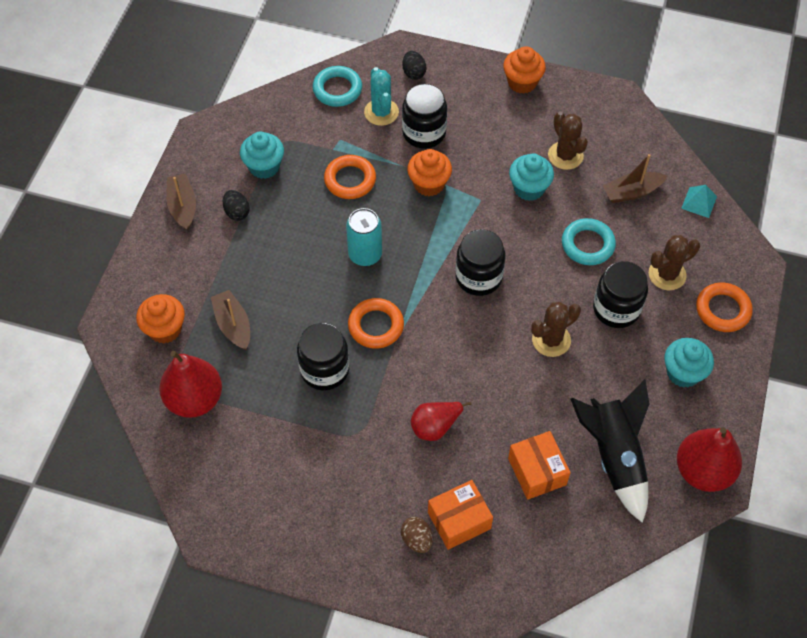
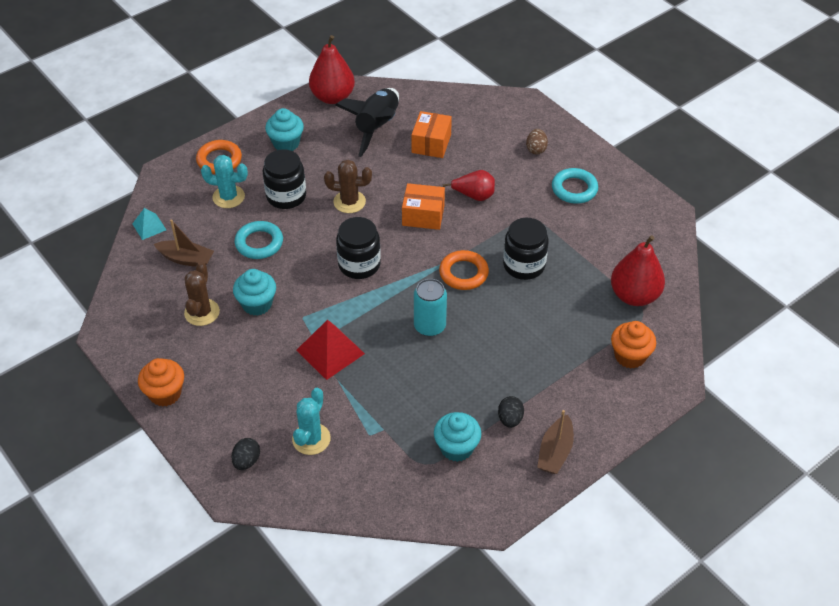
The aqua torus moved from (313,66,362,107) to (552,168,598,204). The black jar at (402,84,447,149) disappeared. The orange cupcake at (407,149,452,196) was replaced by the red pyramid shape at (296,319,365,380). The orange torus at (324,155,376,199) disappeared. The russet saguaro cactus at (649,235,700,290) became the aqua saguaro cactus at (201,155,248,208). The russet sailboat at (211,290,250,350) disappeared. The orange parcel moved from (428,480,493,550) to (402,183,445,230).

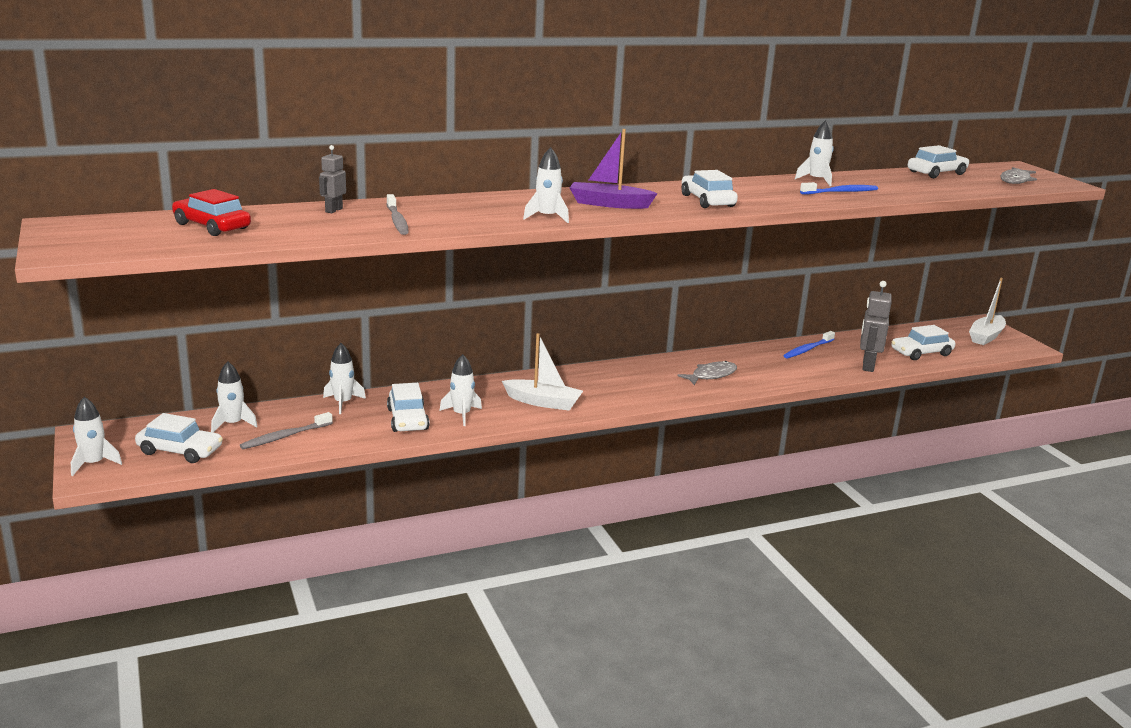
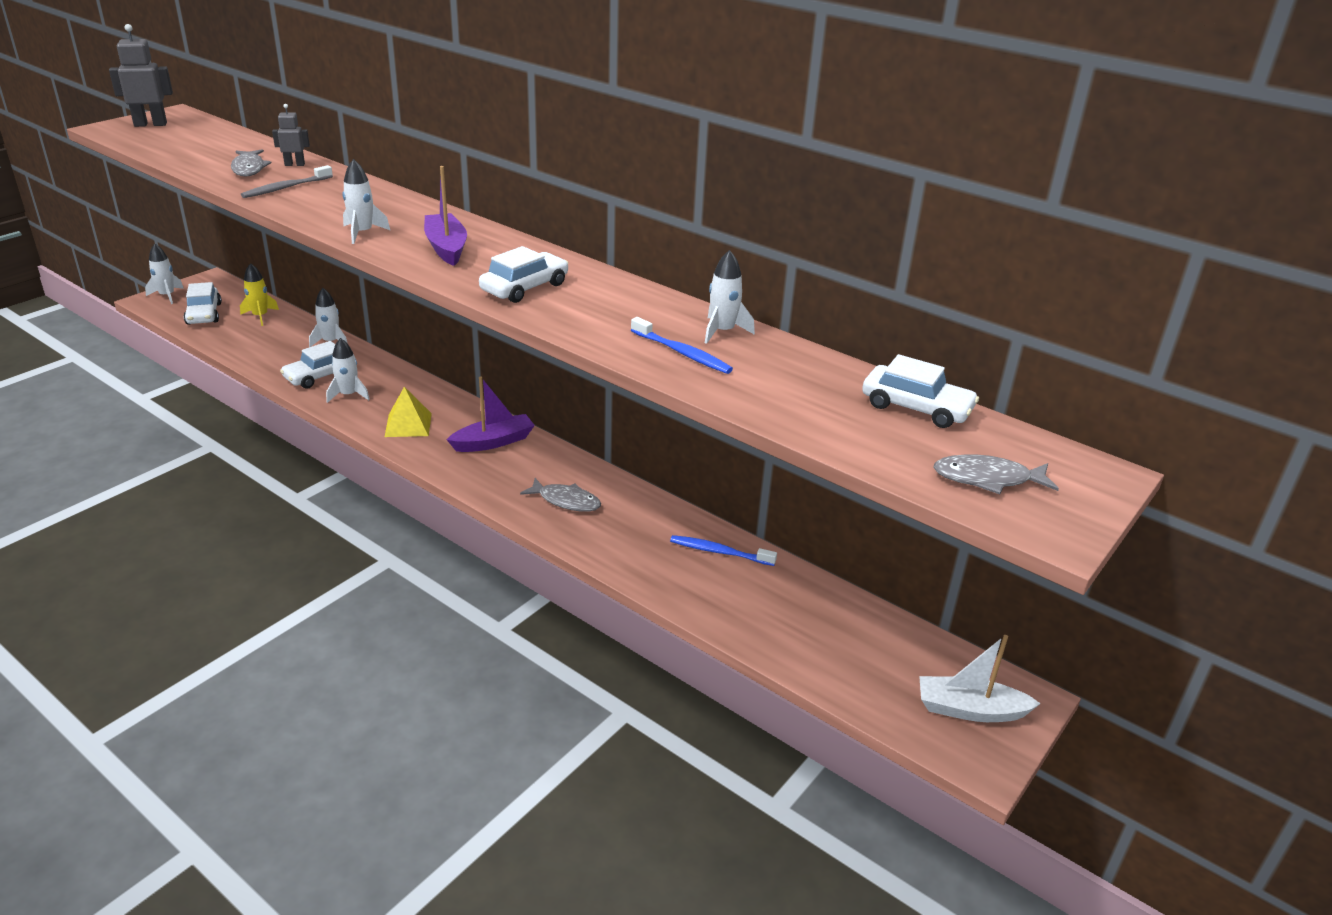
The red car at (172,189,251,236) disappeared. The grey toy robot moved from (860,281,892,372) to (109,24,173,127). The white car at (891,325,955,360) disappeared. The white sailboat at (502,333,583,411) was replaced by the yellow pyramid shape at (385,387,432,437). The white spaceship at (211,361,258,432) became the yellow spaceship at (240,263,279,326). The grey tooth brush at (240,412,333,449) disappeared. The grey toy fish at (231,149,271,176) appeared. The violet sailboat at (447,376,535,452) appeared.

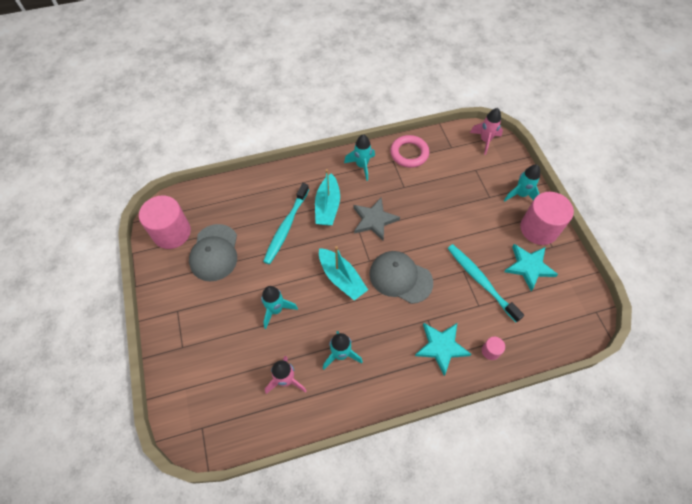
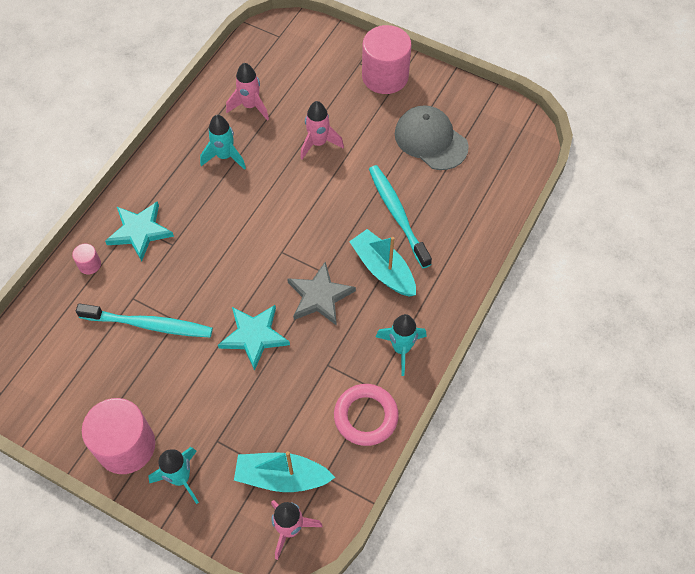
The rose-pink cylinder shape moved from (139,195,191,249) to (362,25,412,94). The aqua star moved from (504,244,558,291) to (218,305,290,371). The aqua sailboat moved from (319,246,368,300) to (234,451,335,492). The grey cap at (369,251,433,304) disappeared. The aqua spaceship at (261,286,298,329) became the rose-pink spaceship at (300,101,344,159).

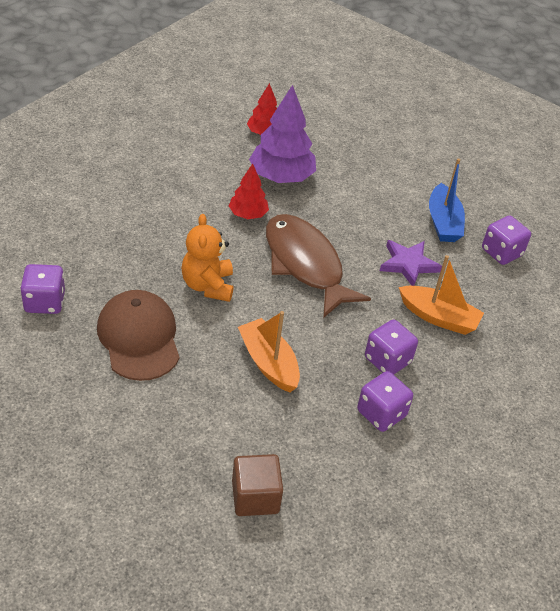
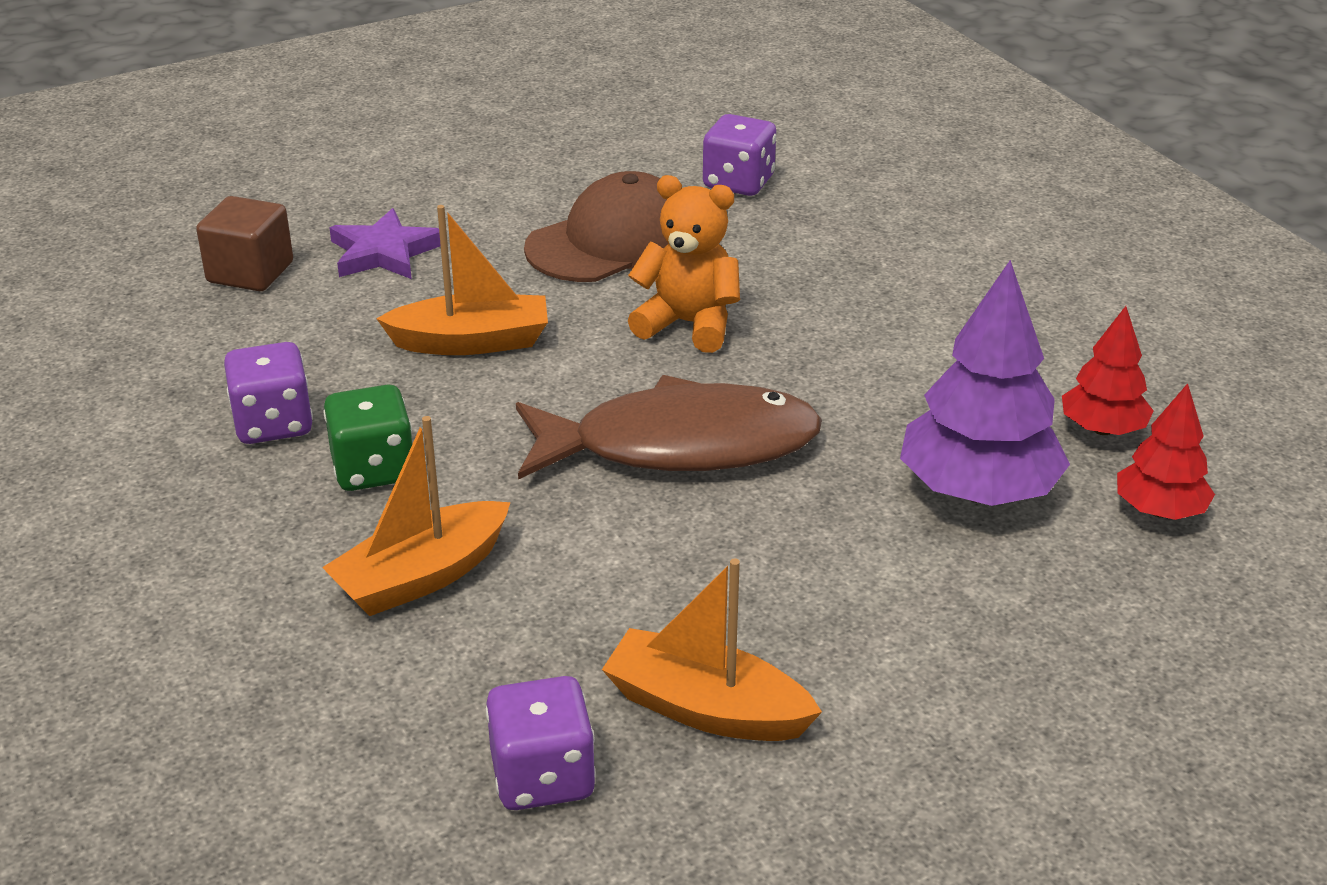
The royal blue sailboat at (429,159,465,242) became the orange sailboat at (602,558,822,741). The red toy tree moved from (229,164,269,219) to (1062,306,1154,435). The violet star moved from (380,240,442,286) to (330,208,441,279). The russet cap at (97,290,180,381) turned 45 degrees counterclockwise. The violet dice at (365,319,418,375) became the leaf-green dice at (323,384,412,491).

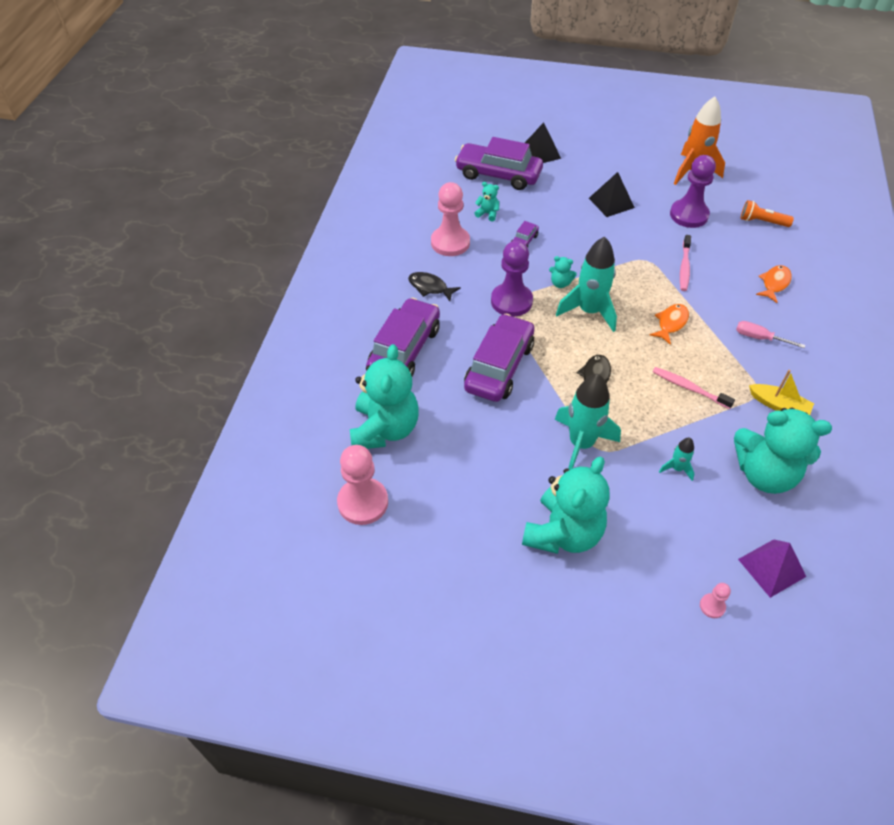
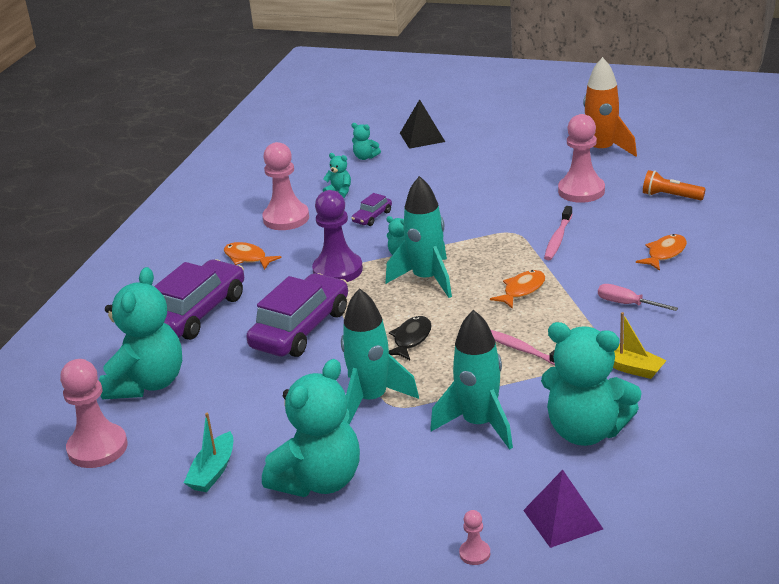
The violet car at (455,137,543,190) was replaced by the aqua teddy bear at (352,123,381,160). The violet pawn at (670,155,716,228) became the rose-pink pawn at (558,114,605,203). The black pyramid shape at (589,172,635,217) disappeared. The black toy fish at (408,272,461,301) became the orange toy fish at (224,242,282,270). The aqua spaceship at (659,438,694,481) changed to 2.09 times the size. The aqua sailboat at (184,413,233,492) appeared.

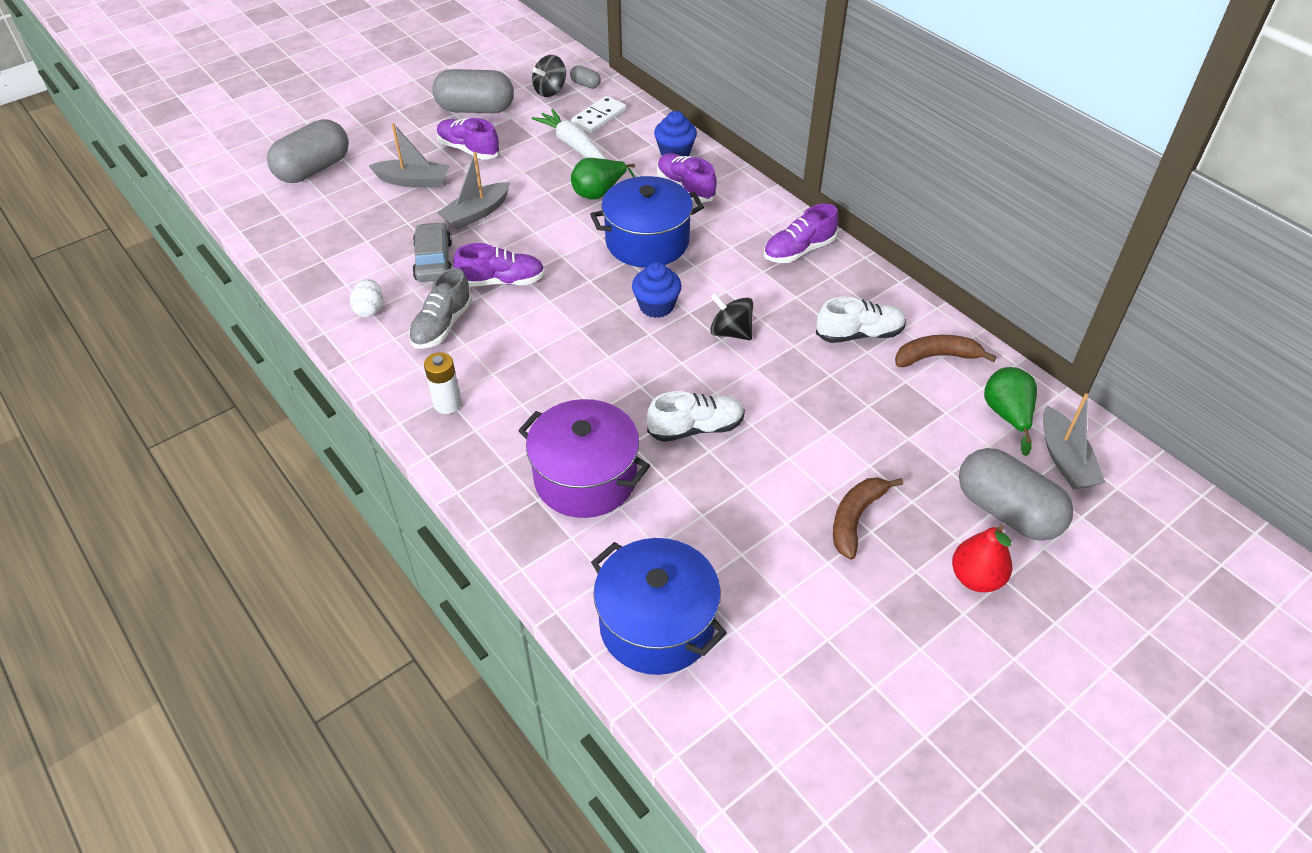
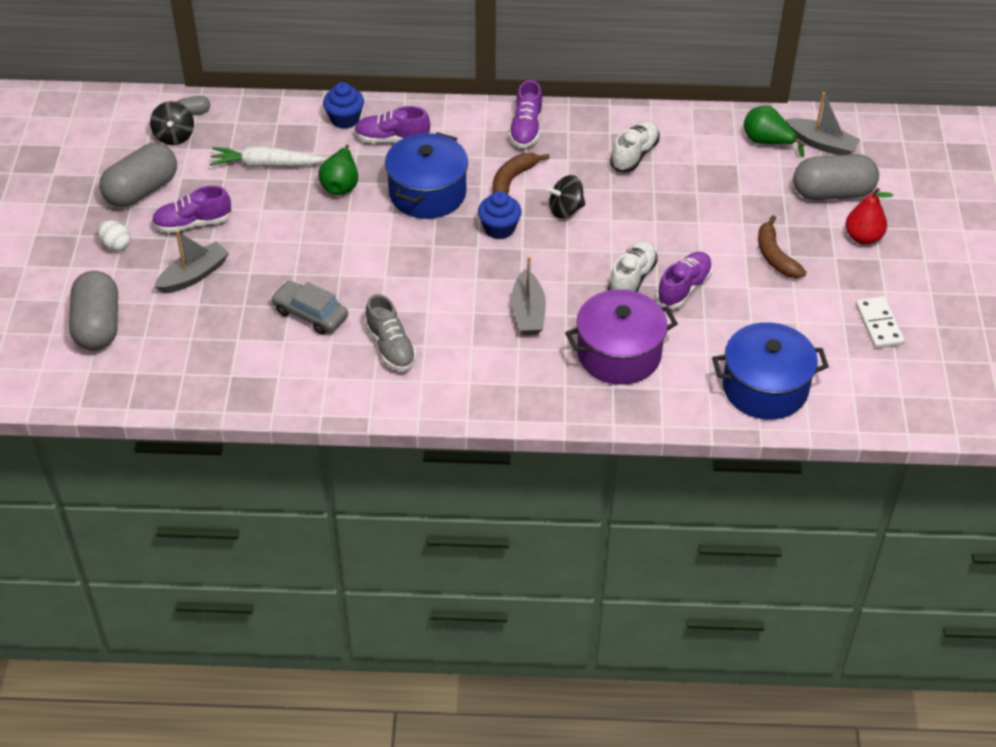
The white domino moved from (571,96,626,133) to (856,296,905,349). The grey sailboat moved from (437,152,511,229) to (511,257,546,335). The violet lace-up shoe moved from (453,243,545,287) to (656,252,713,309). The white egg shape moved from (350,279,383,317) to (98,220,131,251). The russet toy banana moved from (895,335,996,367) to (492,153,550,195). The white battery at (424,353,462,414) disappeared.

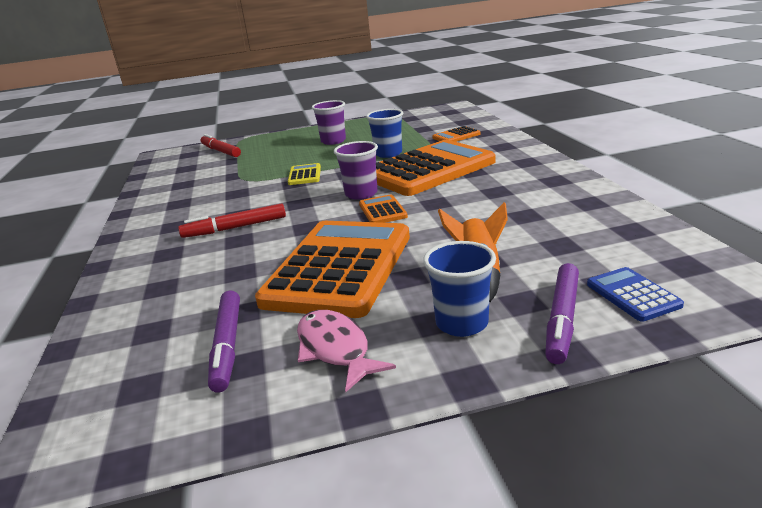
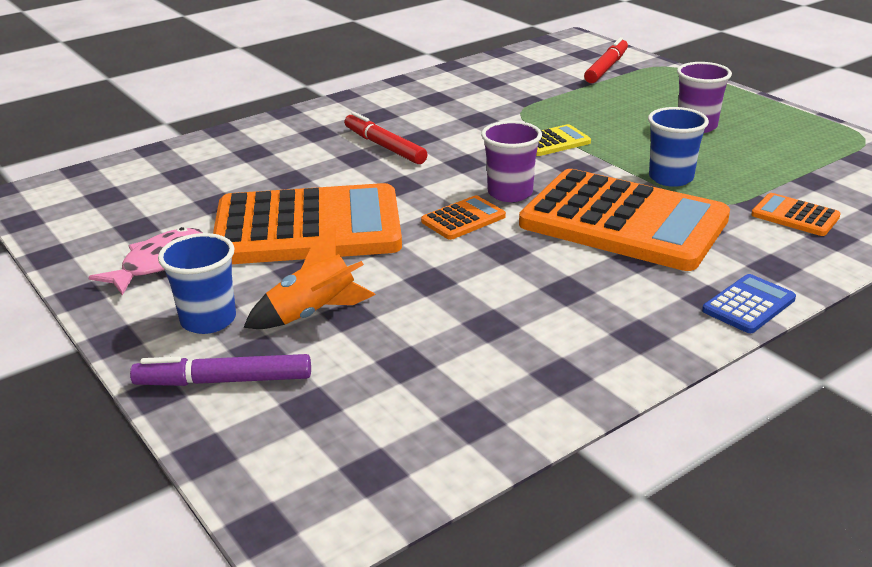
The royal blue adding machine moved from (587,267,684,322) to (702,274,796,333). The violet marker at (208,291,240,393) disappeared.

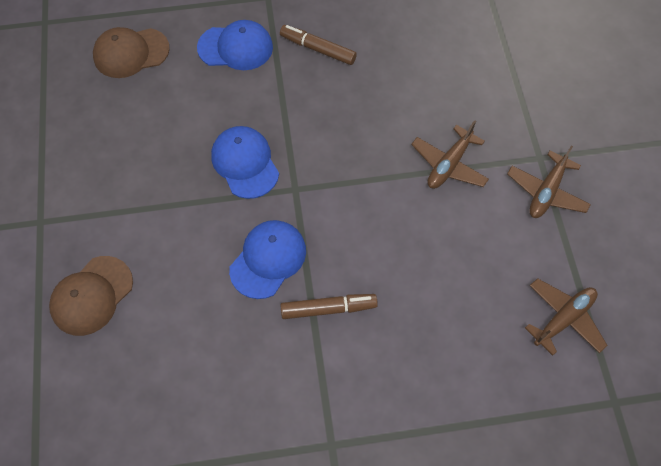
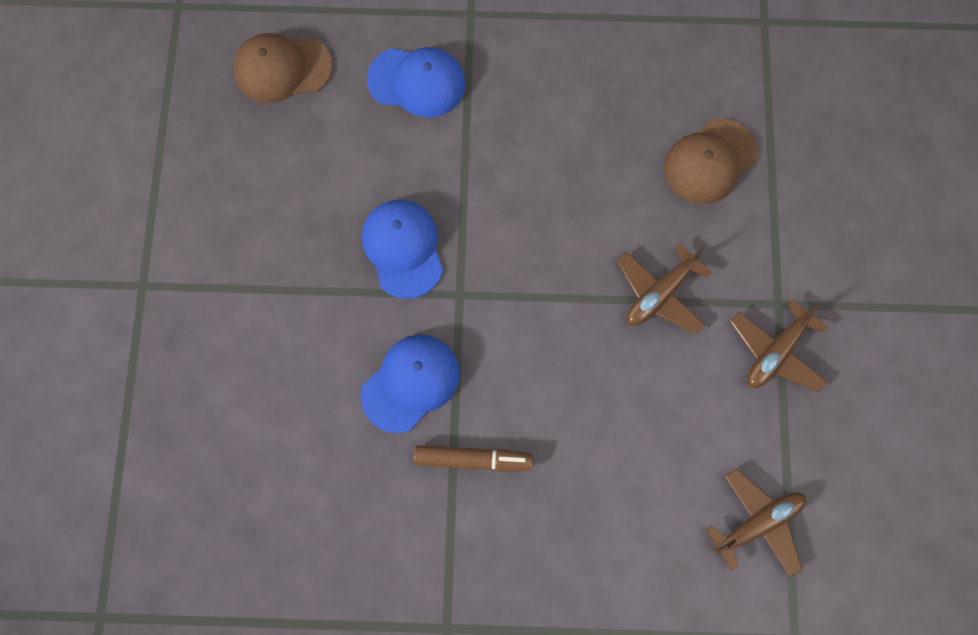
The russet marker at (280,25,357,65) disappeared. The russet cap moved from (49,256,133,336) to (664,118,758,204).

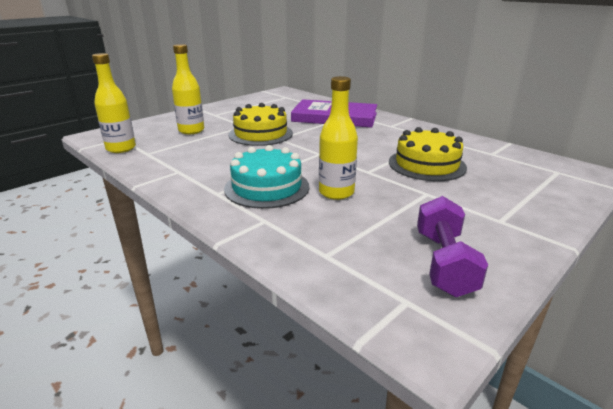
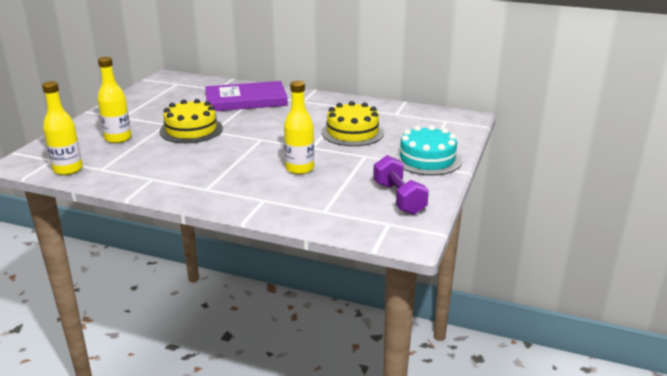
The aqua cake moved from (224,145,309,209) to (394,125,462,176).

